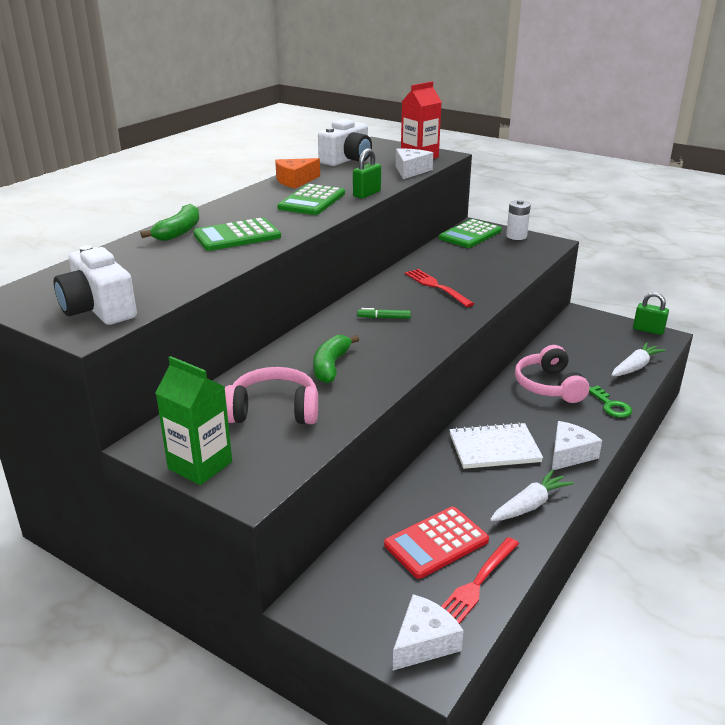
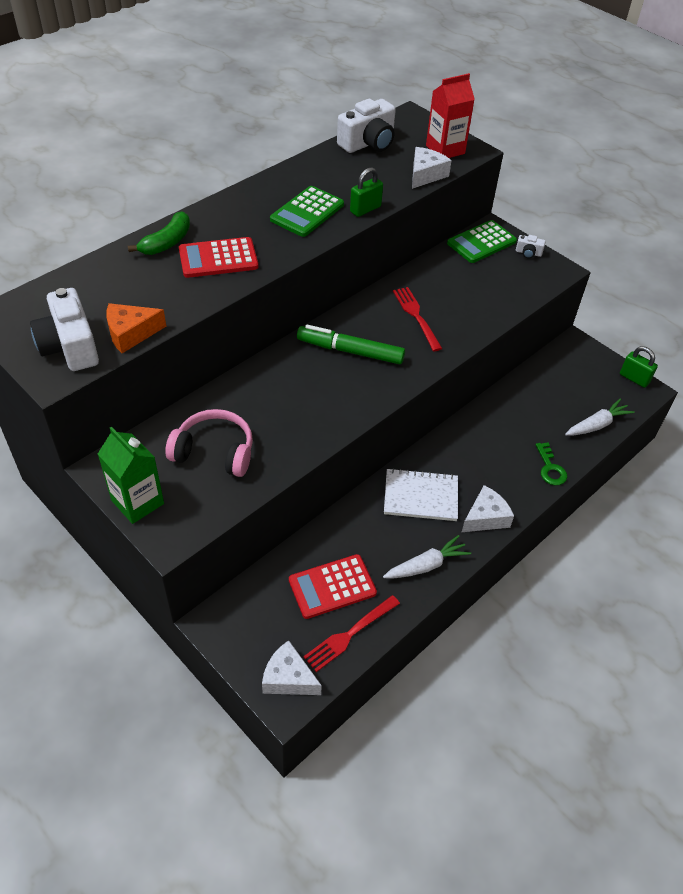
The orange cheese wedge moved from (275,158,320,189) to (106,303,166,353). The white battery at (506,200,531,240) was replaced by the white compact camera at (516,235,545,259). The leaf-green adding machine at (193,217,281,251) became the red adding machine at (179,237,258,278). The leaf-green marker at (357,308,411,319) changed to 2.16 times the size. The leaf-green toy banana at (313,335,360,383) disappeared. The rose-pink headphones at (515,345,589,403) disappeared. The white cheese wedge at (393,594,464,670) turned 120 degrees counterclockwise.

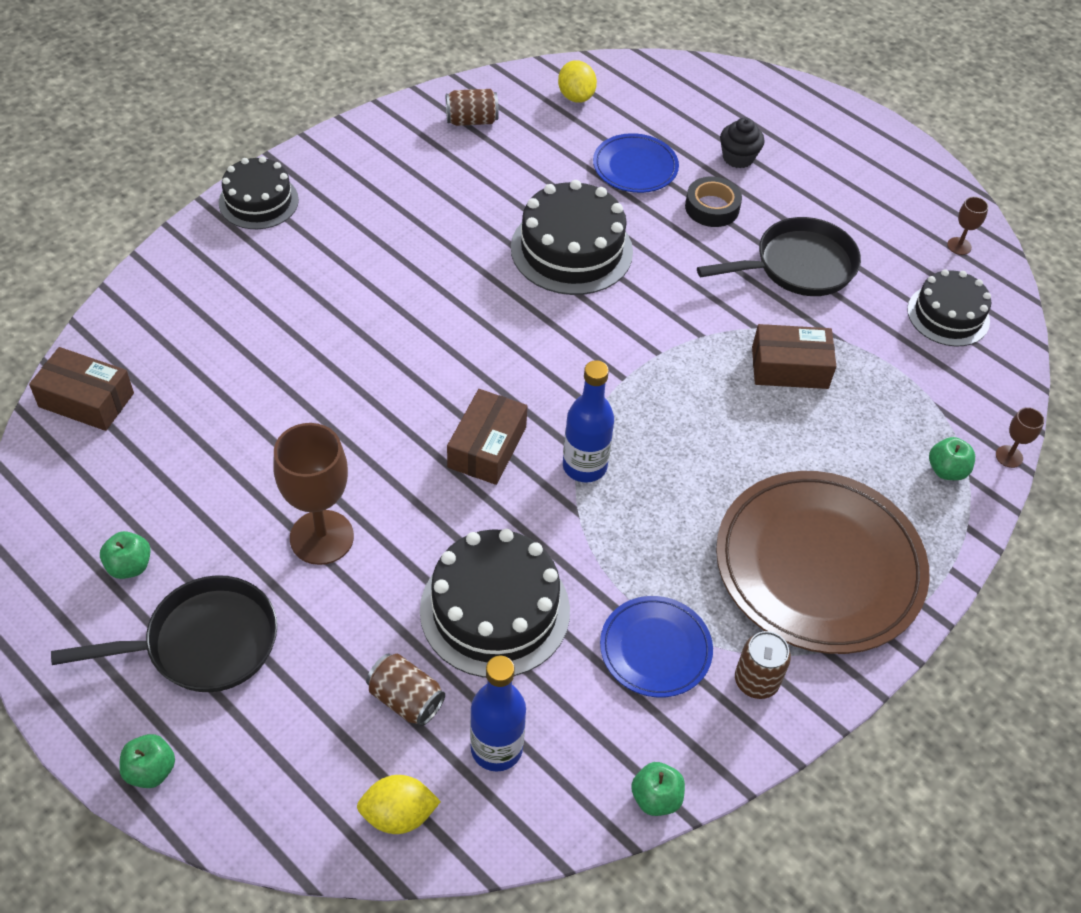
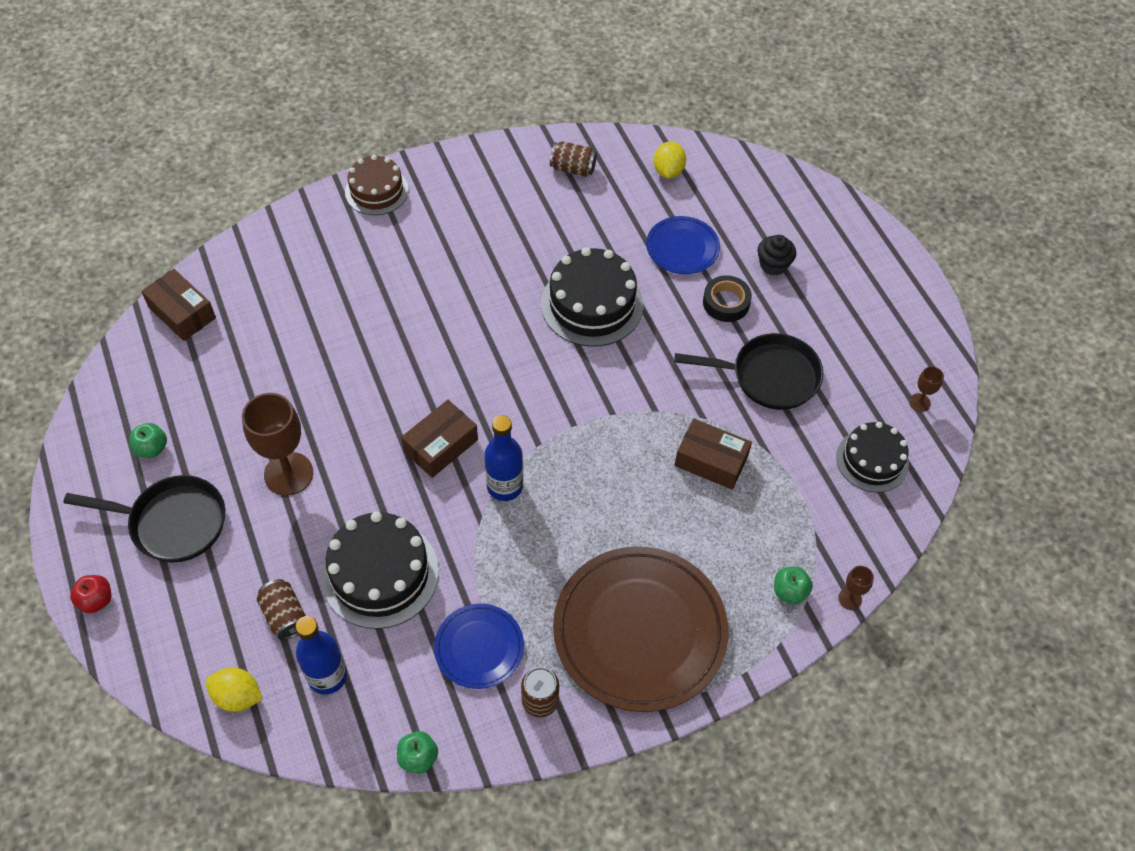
The black cake at (219,156,299,229) became the russet cake at (345,155,409,215). The leaf-green toy apple at (119,734,175,788) became the red toy apple at (70,575,111,613).

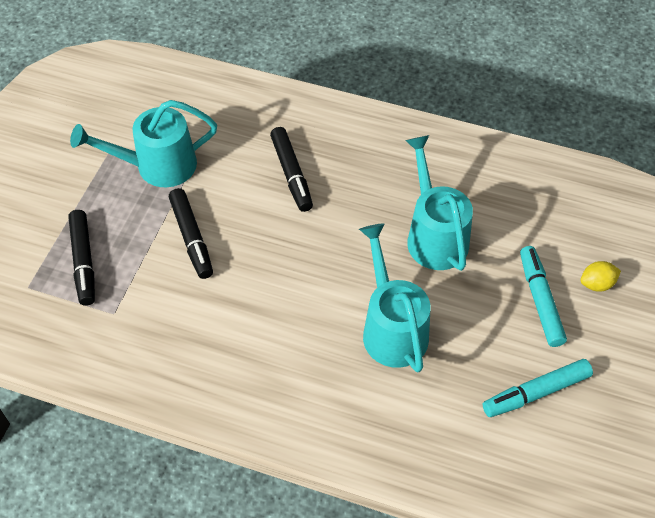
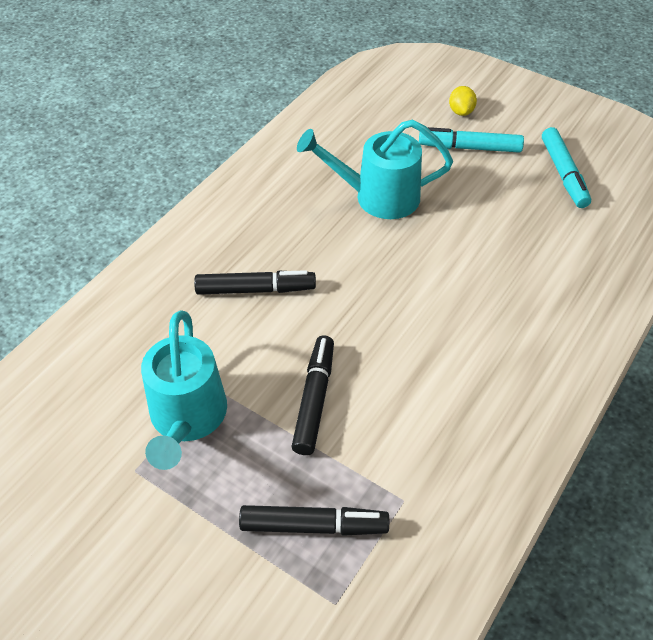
The black marker at (169,188,213,279) turned 75 degrees counterclockwise. The aqua watering pot at (359,223,430,373) disappeared.

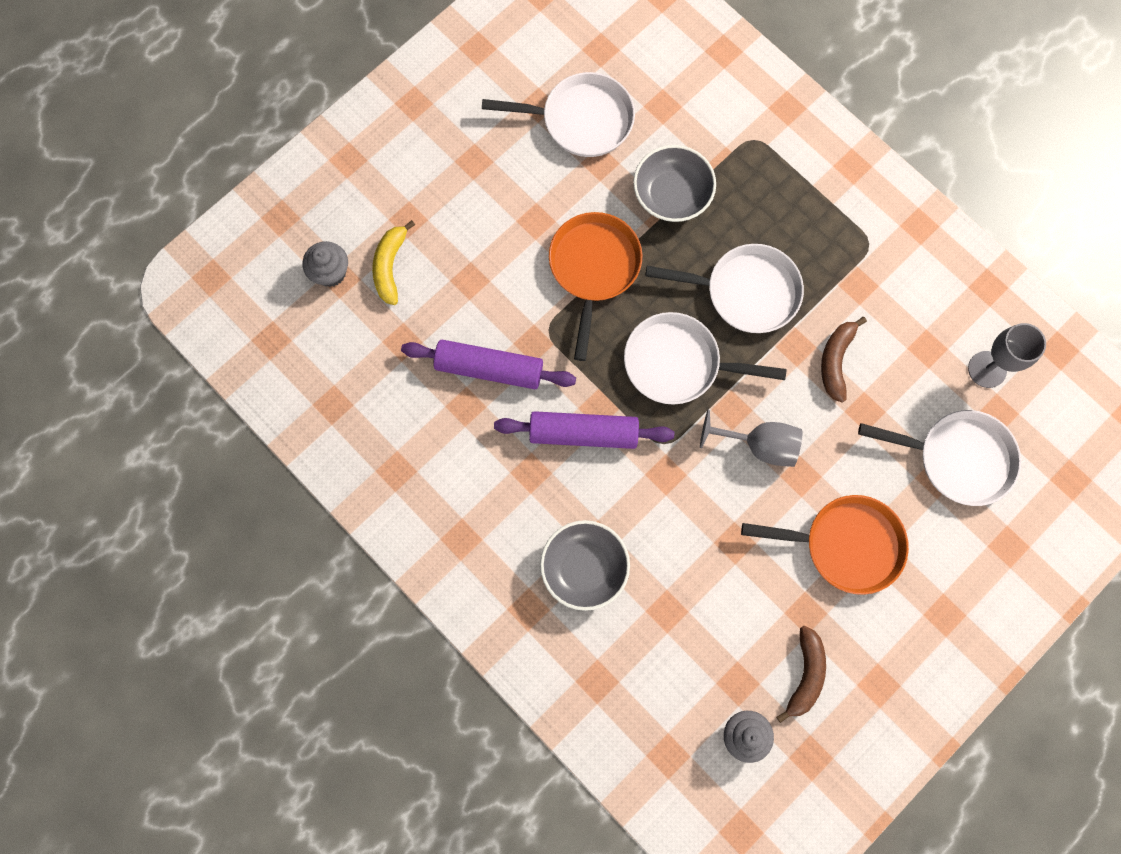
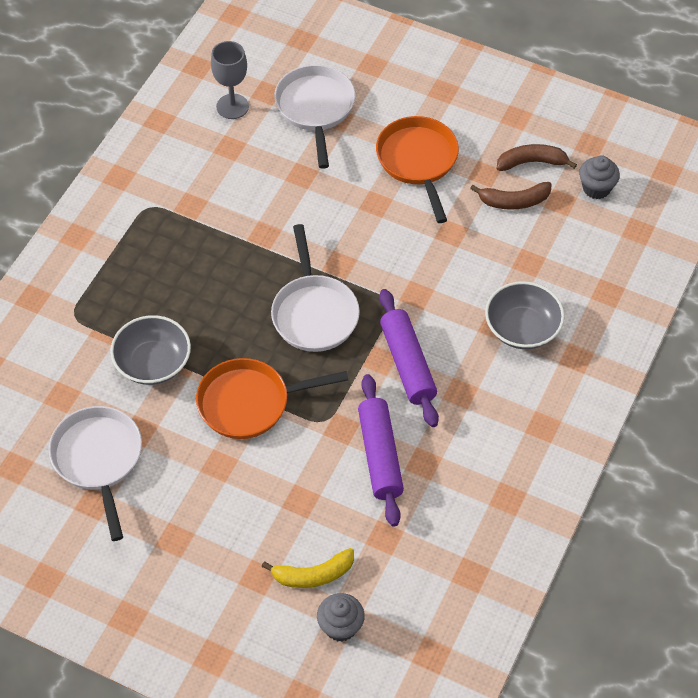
The white pan at (645,244,804,333) disappeared. The russet toy banana moved from (821,317,867,403) to (470,182,551,210). The grey goblet at (700,410,802,467) disappeared.

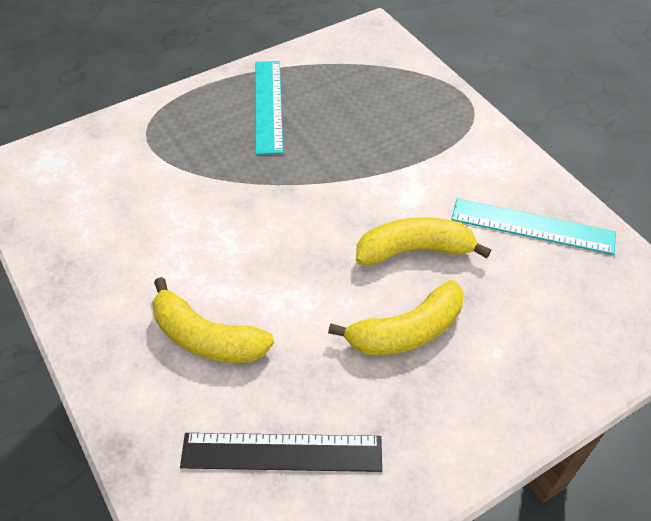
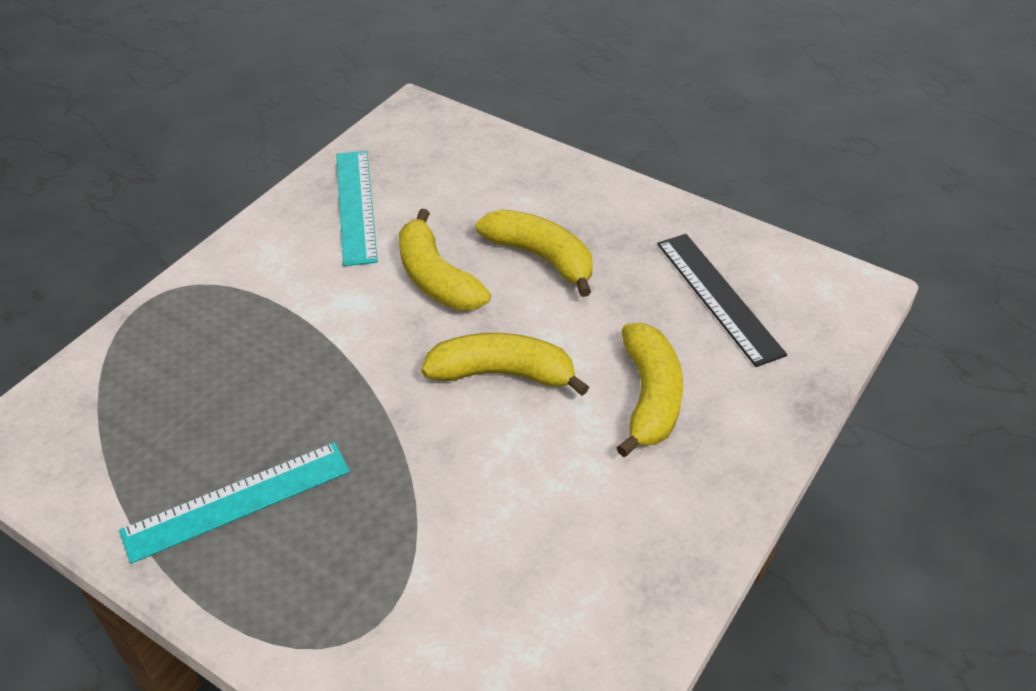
The yellow toy banana at (421,333,589,396) appeared.

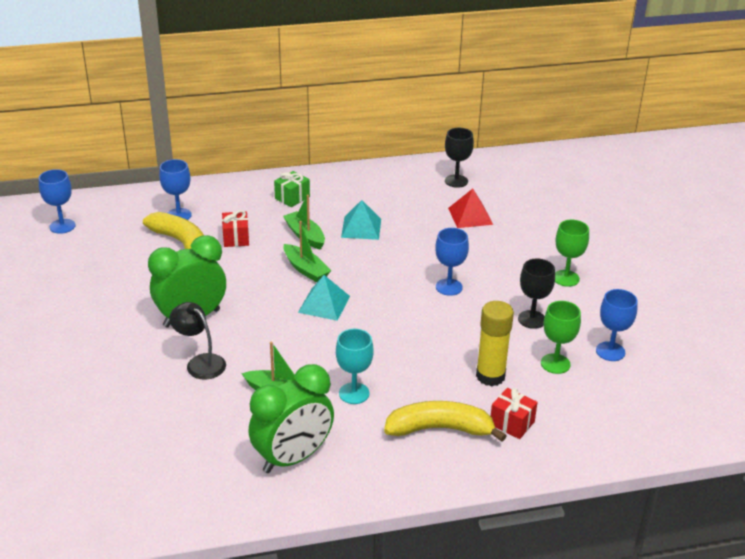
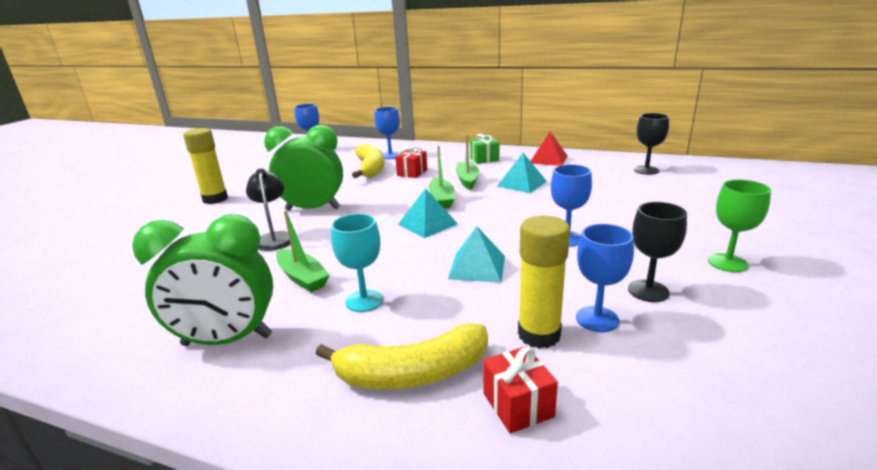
The red pyramid shape moved from (448,189,493,228) to (531,131,567,166). The royal blue goblet moved from (596,289,638,361) to (576,224,634,332). The leaf-green goblet at (541,301,581,374) disappeared. The yellow toy banana at (384,401,507,442) turned 135 degrees clockwise. The yellow stick of glue at (183,128,228,204) appeared. The aqua pyramid shape at (448,226,505,283) appeared.

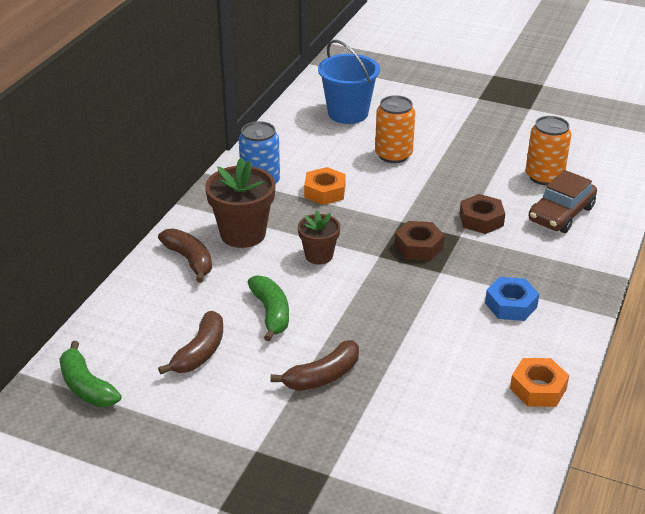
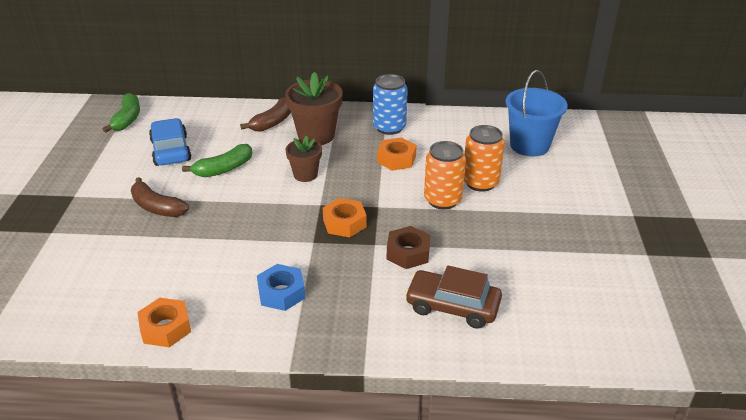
The orange can moved from (526,116,571,185) to (424,141,466,209). The russet hex nut at (395,221,444,260) became the orange hex nut at (323,198,367,237). The russet toy banana at (158,311,223,374) was replaced by the royal blue car at (149,118,191,166). The leaf-green toy banana at (60,341,122,407) turned 150 degrees clockwise.

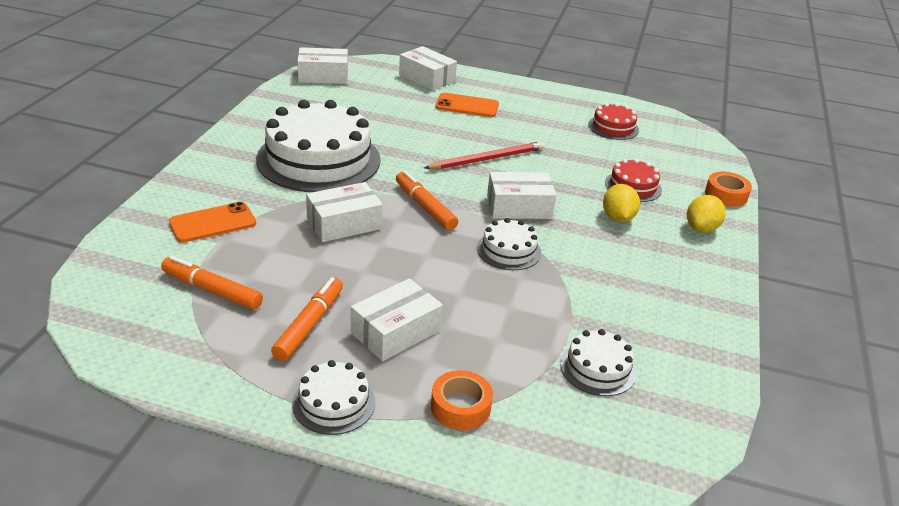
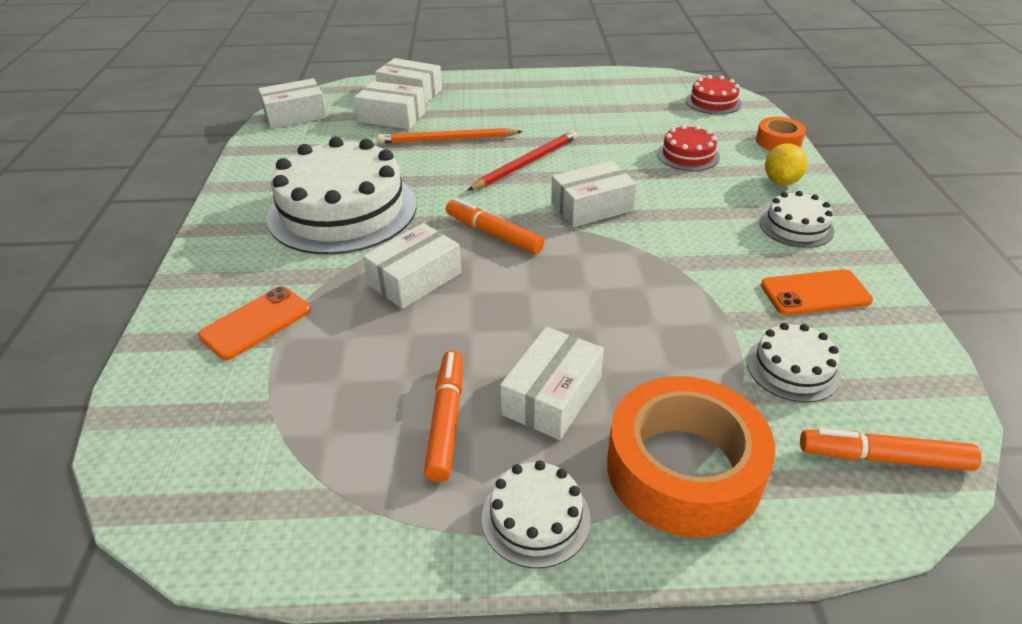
The orange phone moved from (435,93,499,117) to (761,269,873,315). The red cake moved from (588,103,639,140) to (686,75,742,115). The yellow toy lemon at (603,184,640,222) disappeared. The white cake moved from (477,218,541,270) to (759,191,834,248). The orange marker moved from (161,256,263,310) to (800,428,982,471). The orange roll of tape at (431,370,493,430) changed to 2.01 times the size. The white parcel at (354,81,425,129) appeared. The orange wooden pencil at (377,128,523,144) appeared.

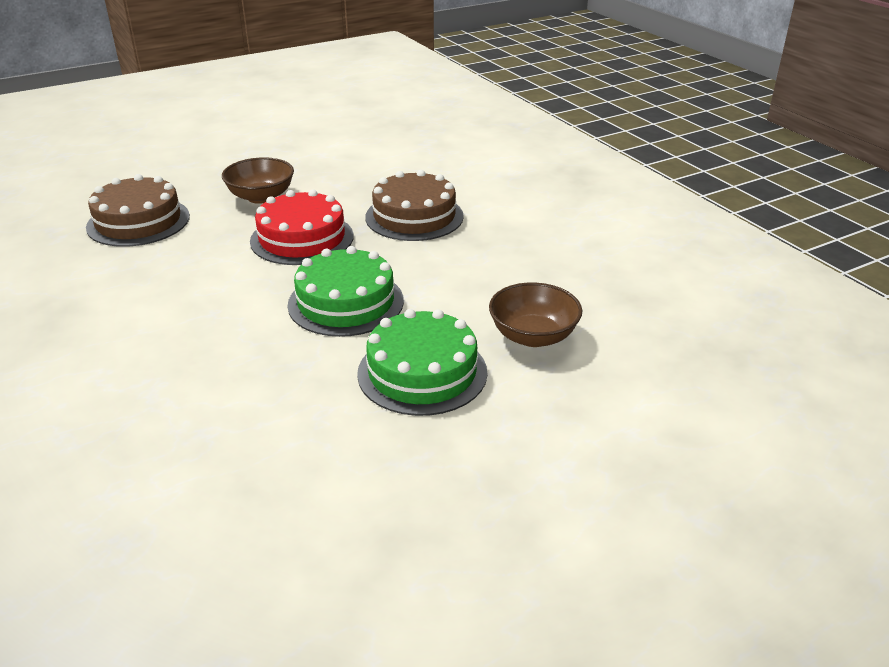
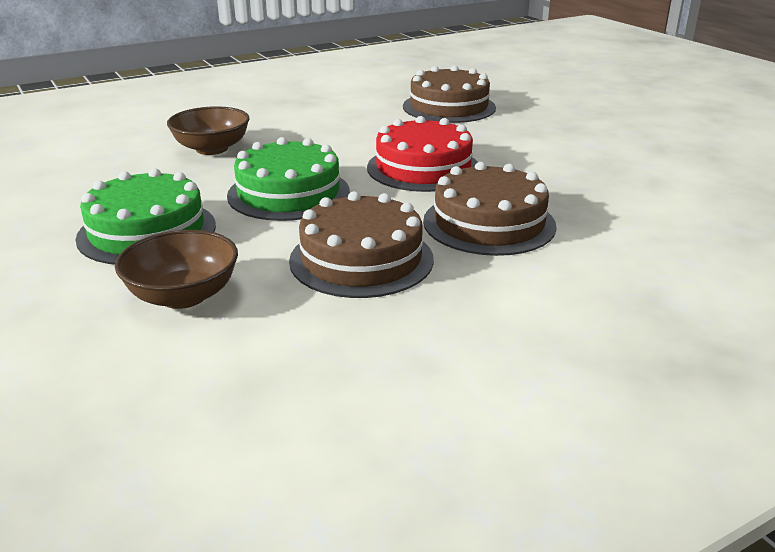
The russet deep dish moved from (222,157,294,204) to (167,106,250,155). The russet cake at (289,191,434,298) appeared.

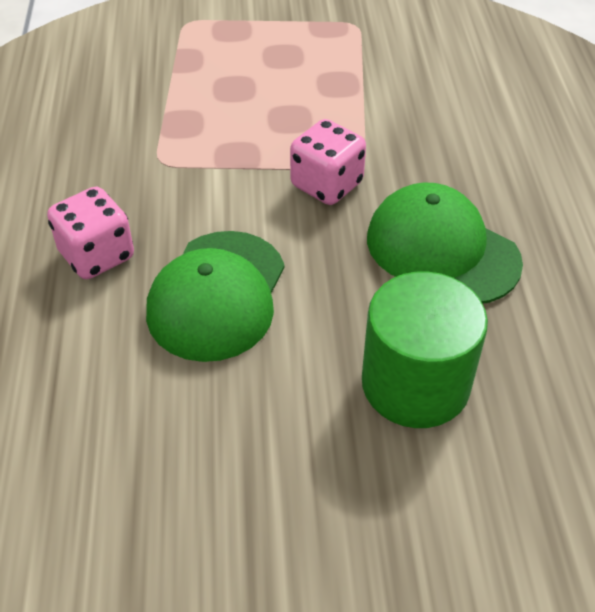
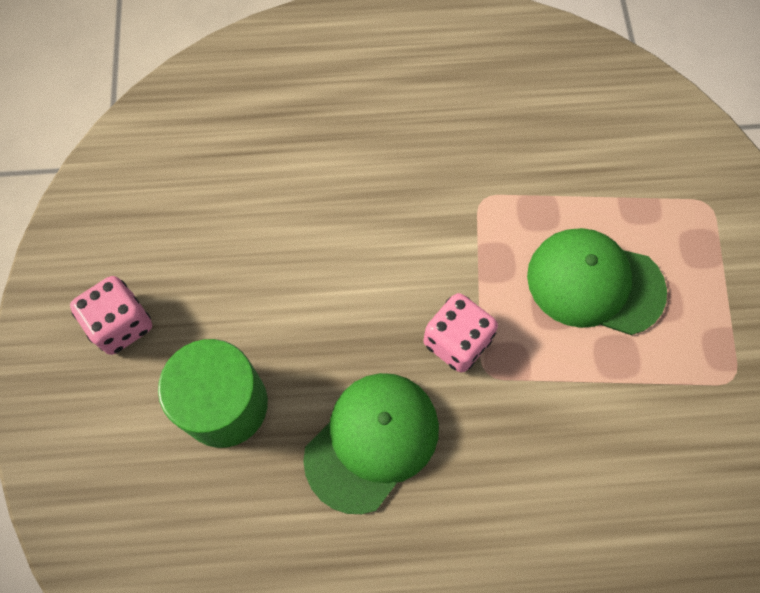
The rose-pink dice moved from (47,187,134,279) to (70,276,152,355). The leaf-green cap moved from (146,231,285,362) to (527,228,667,335).

